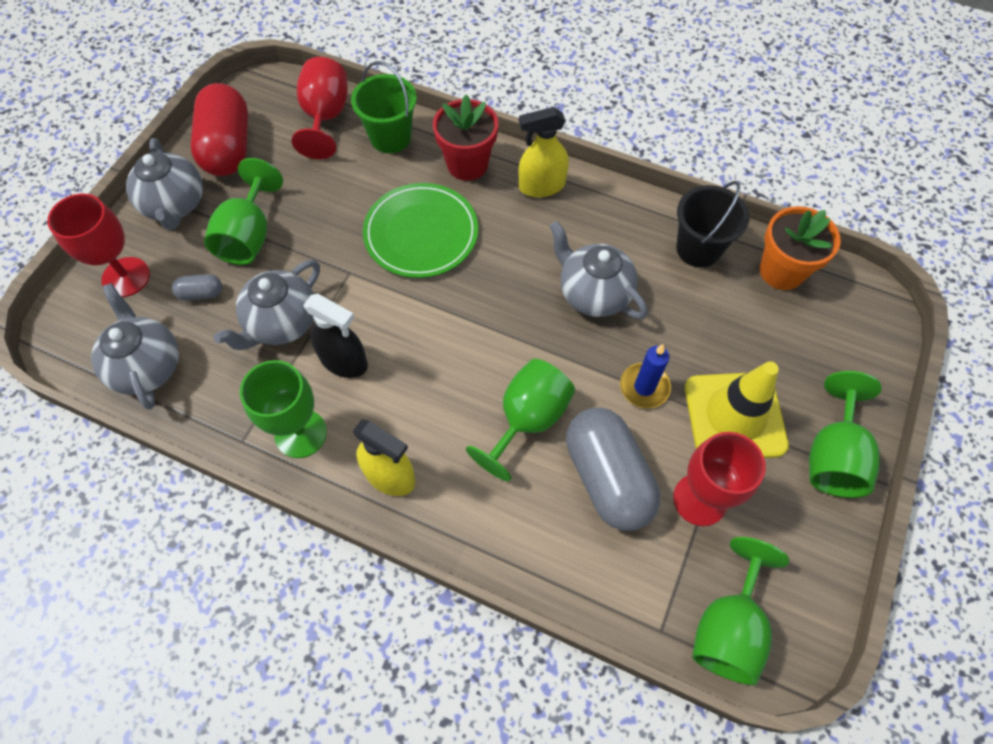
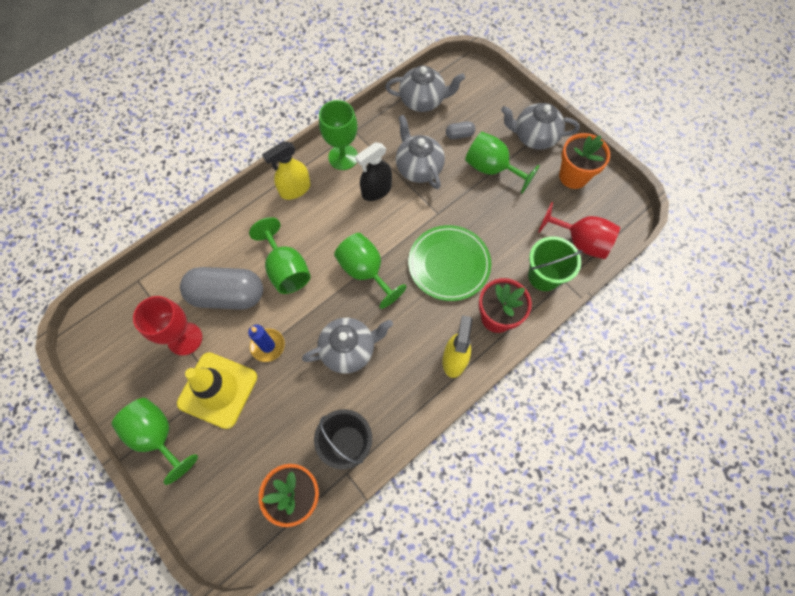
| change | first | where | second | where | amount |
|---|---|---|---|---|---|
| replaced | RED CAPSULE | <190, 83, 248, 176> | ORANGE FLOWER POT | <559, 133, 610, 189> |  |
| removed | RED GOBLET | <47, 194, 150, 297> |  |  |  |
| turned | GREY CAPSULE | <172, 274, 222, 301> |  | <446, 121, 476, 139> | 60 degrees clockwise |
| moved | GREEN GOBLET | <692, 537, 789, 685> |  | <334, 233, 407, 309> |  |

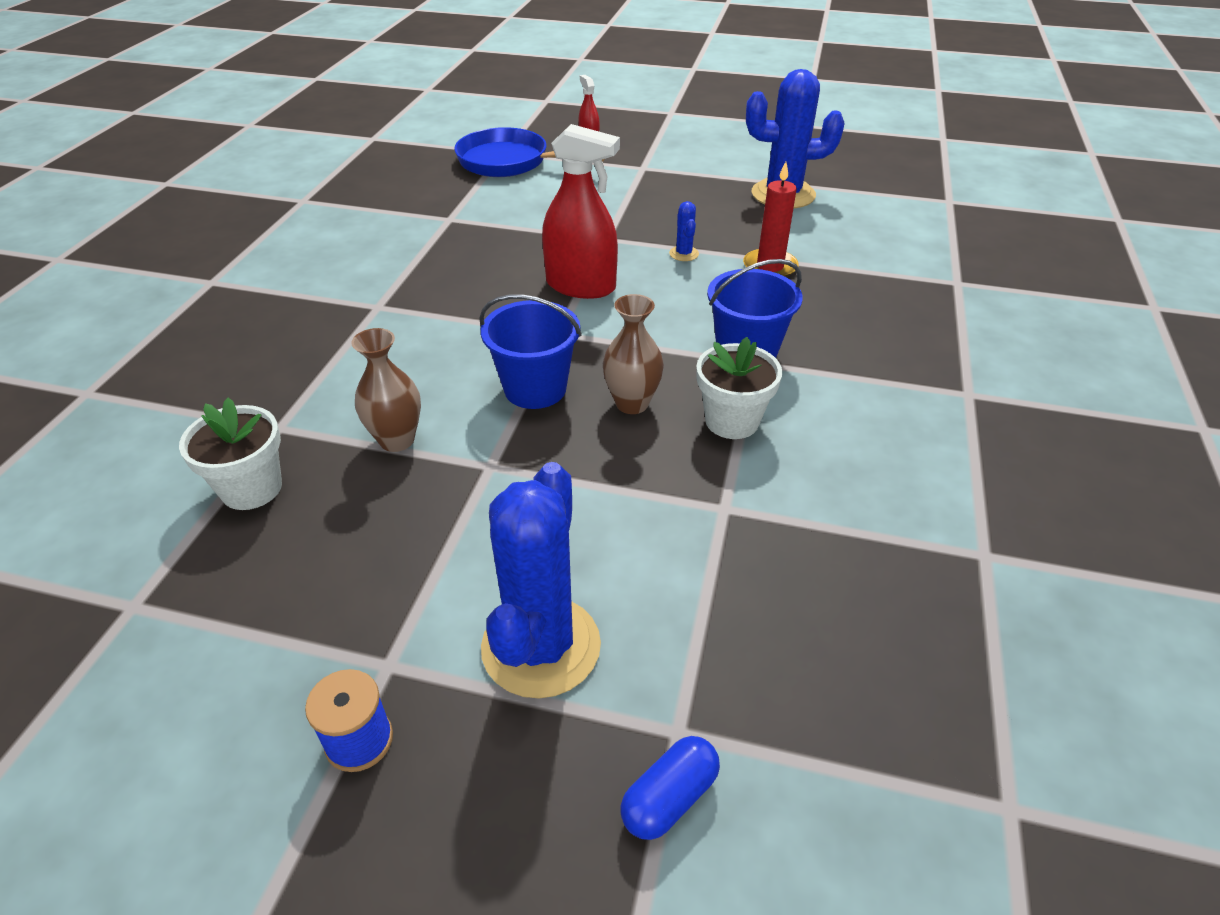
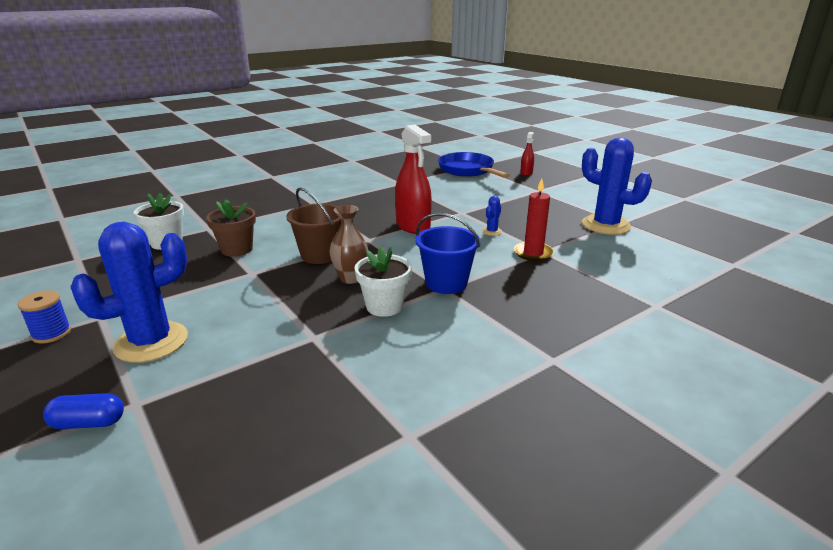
| change | first | where | second | where | amount |
|---|---|---|---|---|---|
| recoloured | BLUE BUCKET | <479, 294, 582, 409> | BROWN BUCKET | <286, 187, 341, 264> |  |
| replaced | BROWN VASE | <351, 328, 421, 452> | BROWN FLOWER POT | <206, 199, 256, 257> |  |

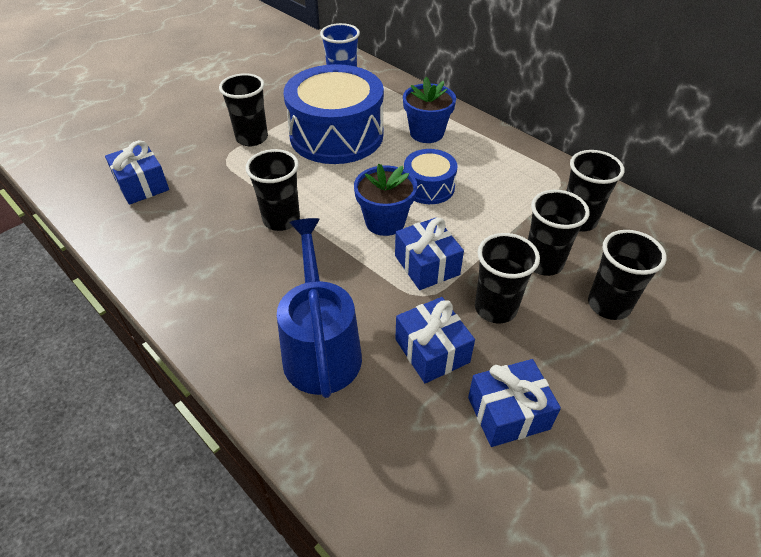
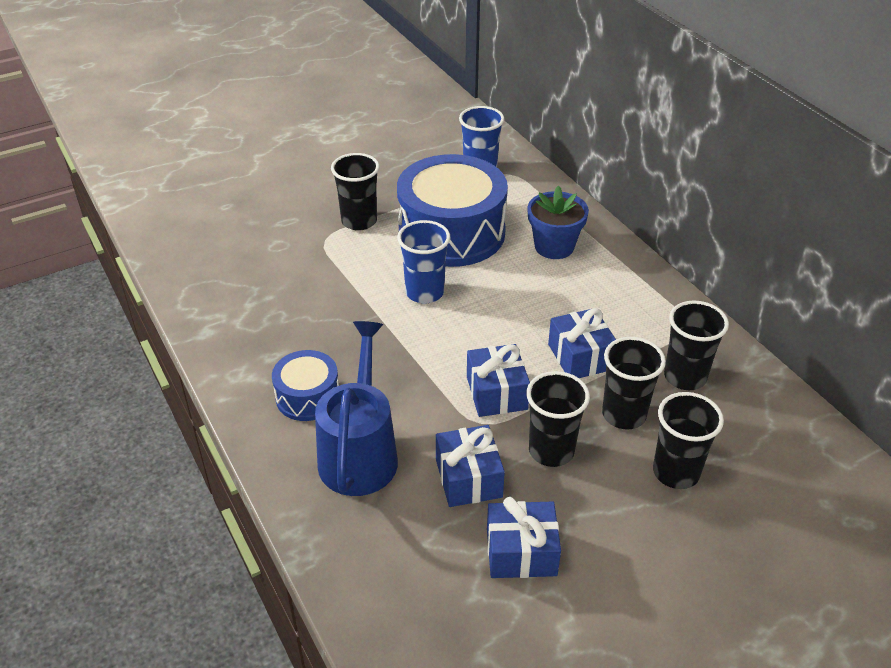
| change | first | where | second | where | amount |
|---|---|---|---|---|---|
| moved | BLUE GIFT | <105, 140, 169, 205> |  | <548, 308, 616, 378> |  |
| removed | BLACK CUP | <245, 149, 300, 231> |  |  |  |
| moved | BLUE DRUM | <404, 149, 458, 204> |  | <272, 350, 339, 421> |  |
| removed | BLUE FLOWER POT | <354, 164, 417, 236> |  |  |  |
| added |  |  | BLUE CUP | <397, 220, 450, 303> |  |

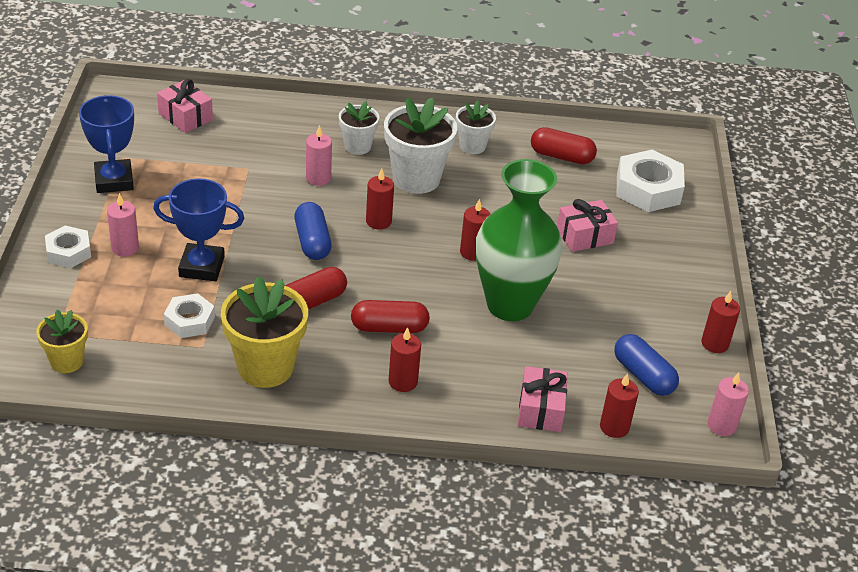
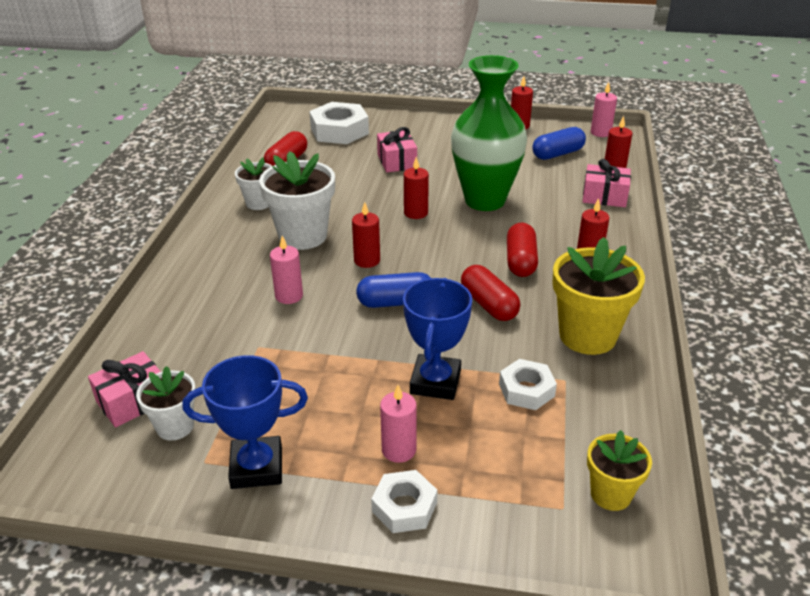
| change | first | where | second | where | amount |
|---|---|---|---|---|---|
| moved | WHITE FLOWER POT | <339, 101, 379, 155> |  | <136, 366, 196, 441> |  |

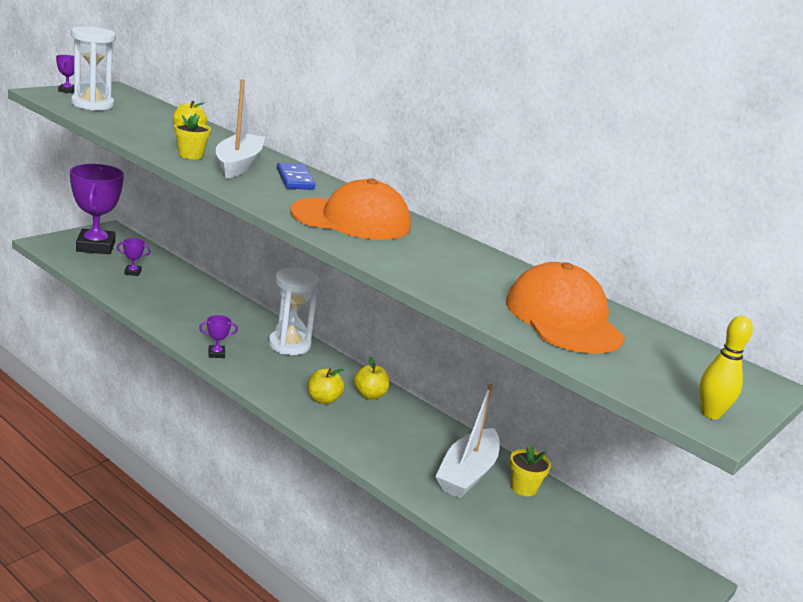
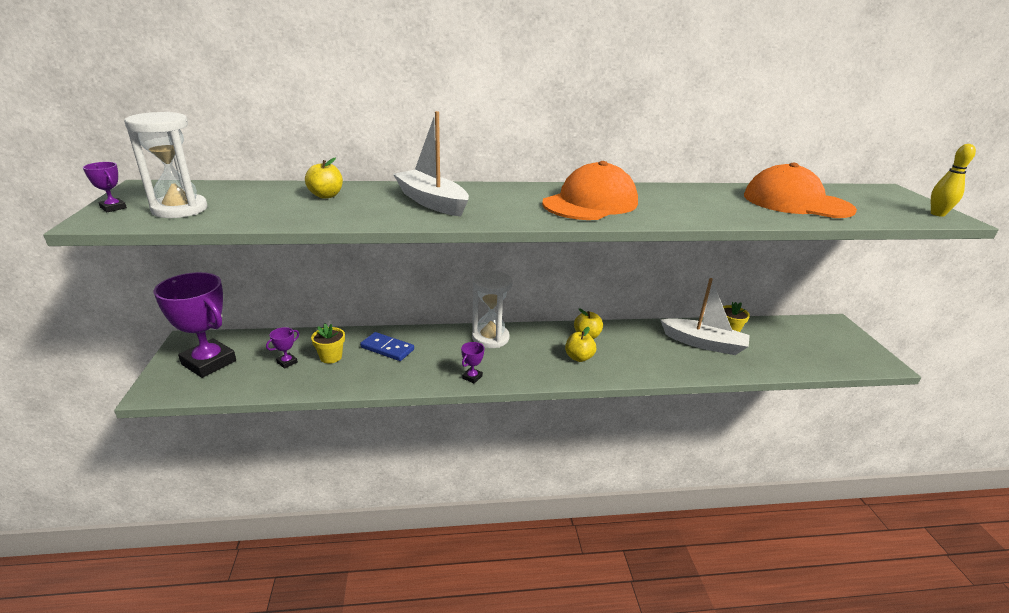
| change | first | where | second | where | amount |
|---|---|---|---|---|---|
| moved | YELLOW FLOWER POT | <174, 113, 211, 159> |  | <311, 324, 345, 363> |  |
| moved | BLUE DOMINO | <277, 163, 315, 190> |  | <360, 332, 414, 361> |  |
| turned | WHITE BOAT | <435, 384, 500, 498> |  | <661, 278, 750, 355> | 45 degrees counterclockwise |

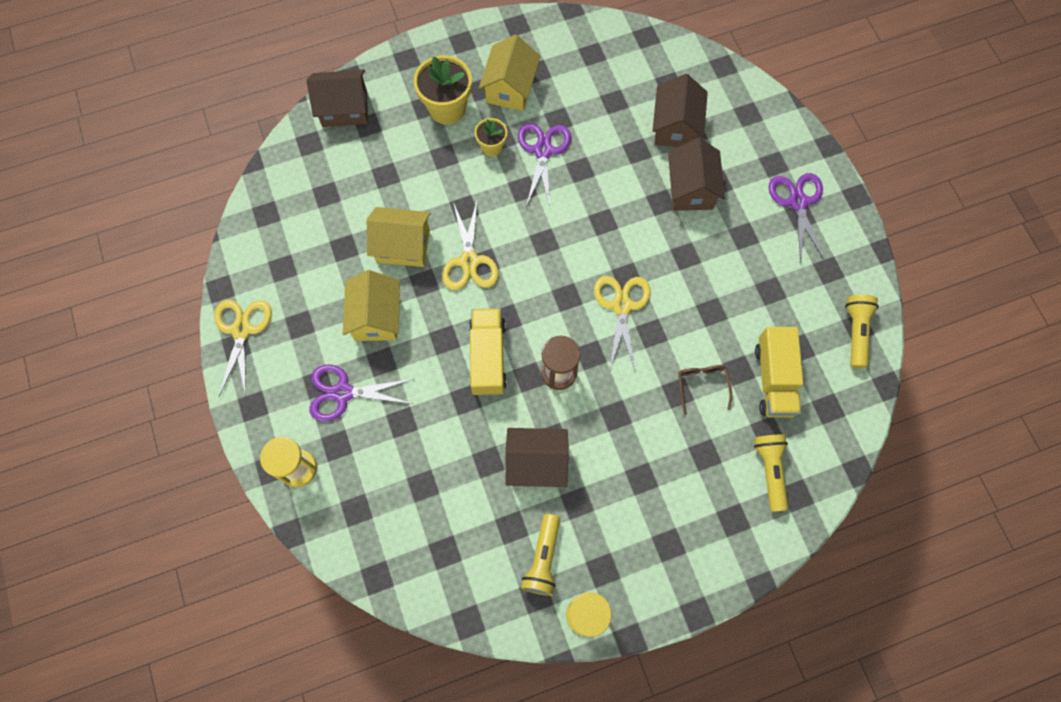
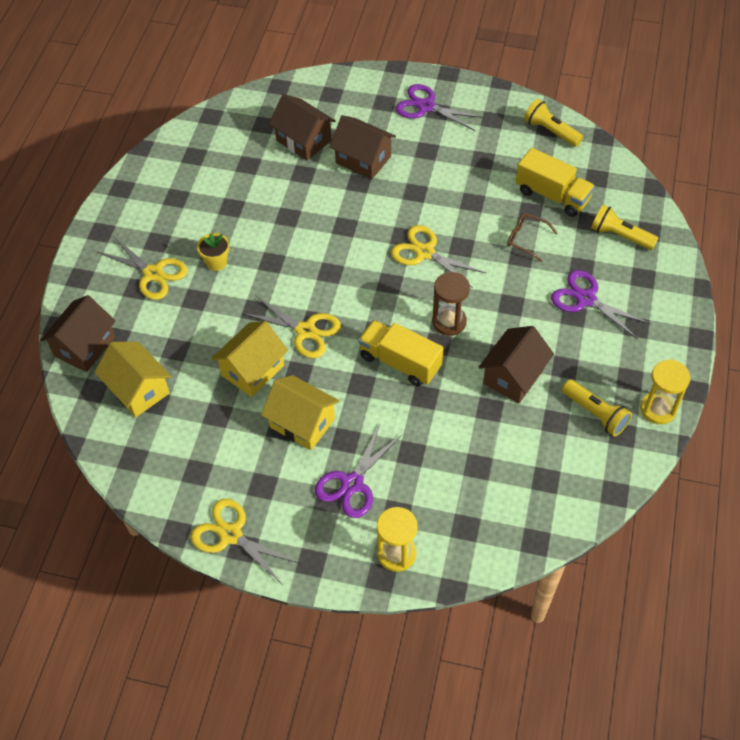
| change | first | where | second | where | amount |
|---|---|---|---|---|---|
| moved | YELLOW HOUSE | <479, 35, 541, 111> |  | <94, 342, 171, 417> |  |
| replaced | YELLOW FLOWER POT | <414, 55, 472, 125> | YELLOW SCISSORS | <98, 236, 188, 300> |  |
| moved | PURPLE SCISSORS | <518, 123, 571, 210> |  | <551, 270, 650, 339> |  |

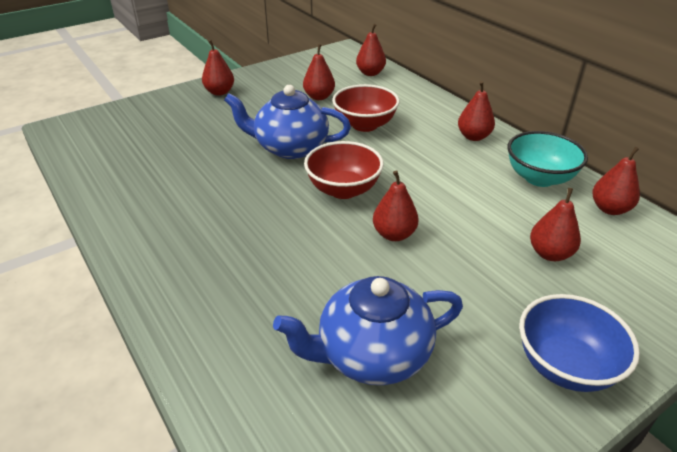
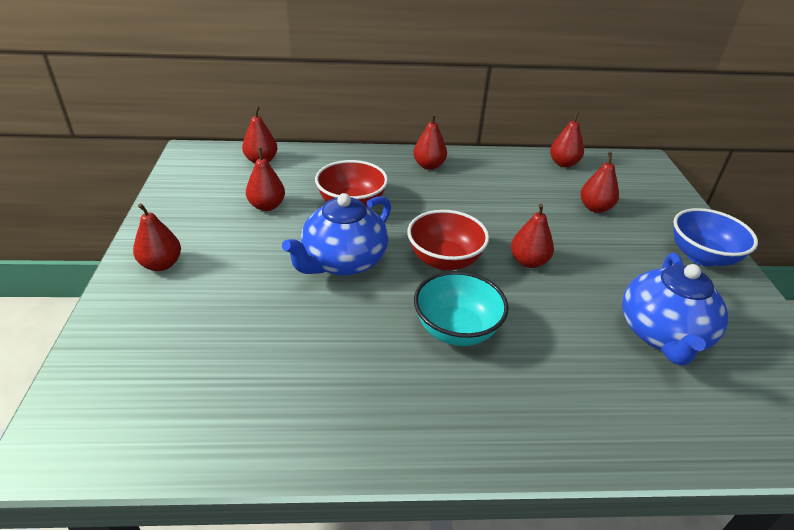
| change | first | where | second | where | amount |
|---|---|---|---|---|---|
| moved | TURQUOISE BOWL | <508, 131, 588, 187> |  | <414, 271, 509, 346> |  |

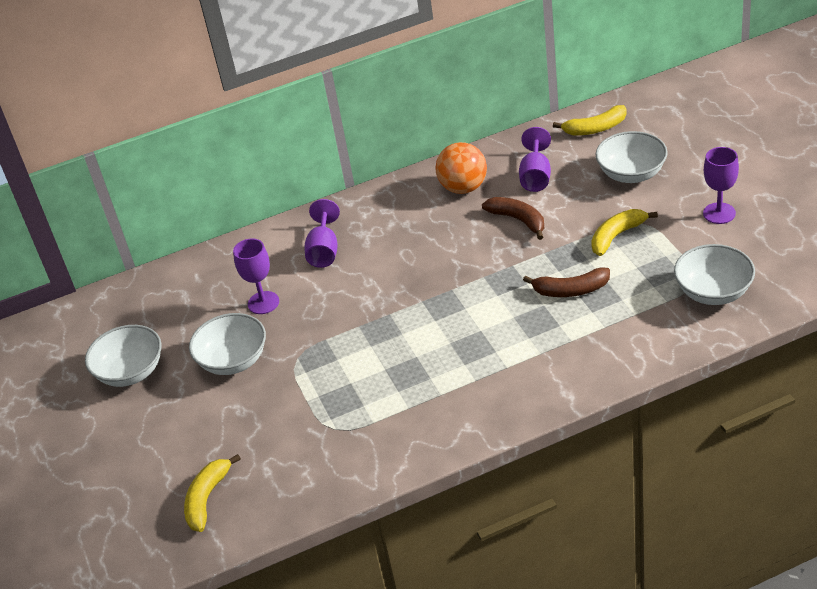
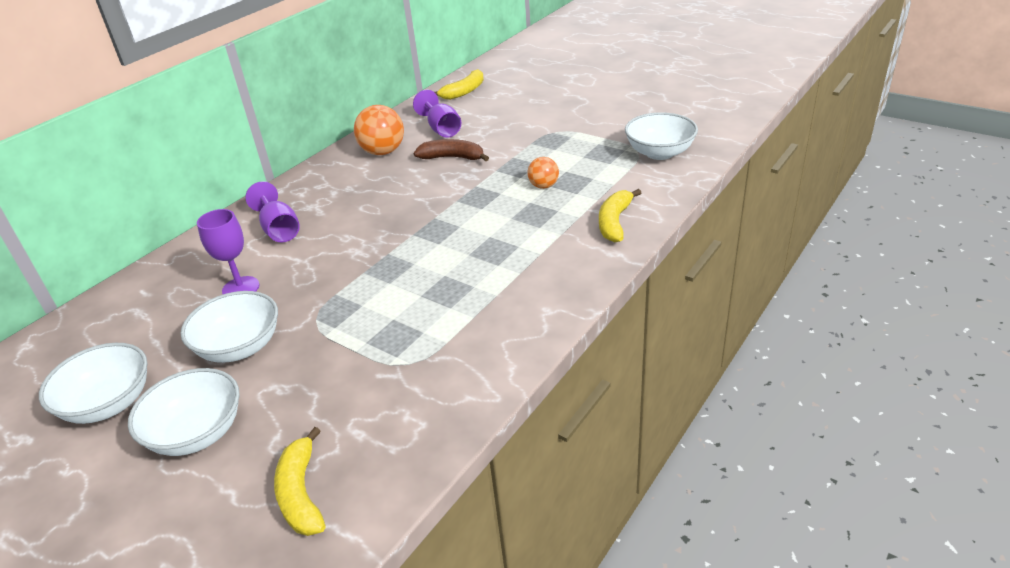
| change | first | where | second | where | amount |
|---|---|---|---|---|---|
| moved | WHITE BOWL | <595, 131, 668, 183> |  | <128, 368, 240, 456> |  |
| removed | PURPLE GOBLET | <703, 147, 739, 224> |  |  |  |
| moved | YELLOW BANANA | <591, 209, 658, 256> |  | <599, 189, 641, 242> |  |
| replaced | BROWN BANANA | <523, 268, 610, 297> | ORANGE BALL | <527, 157, 559, 189> |  |

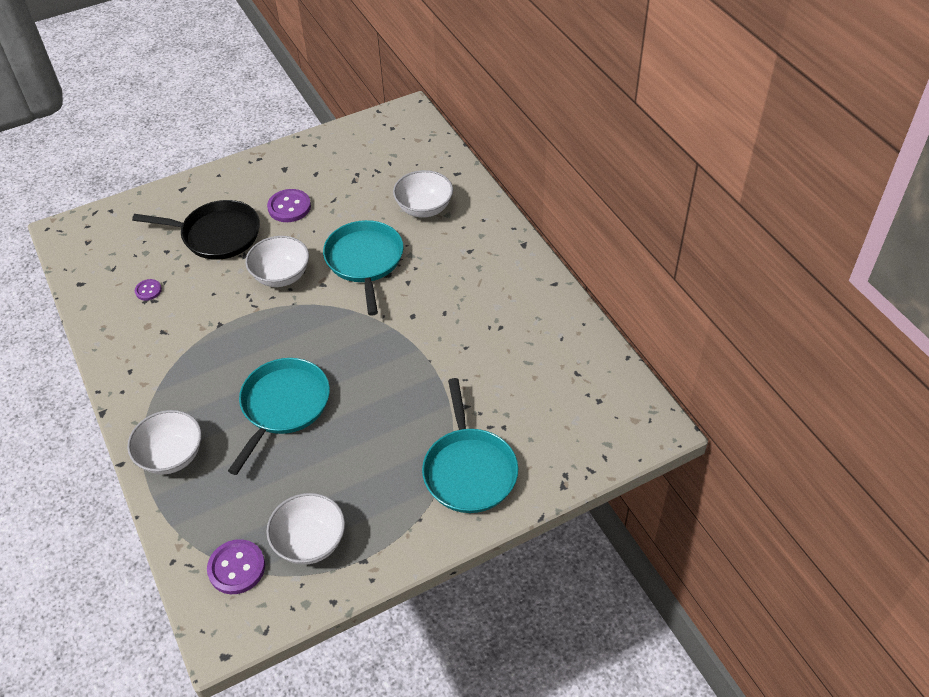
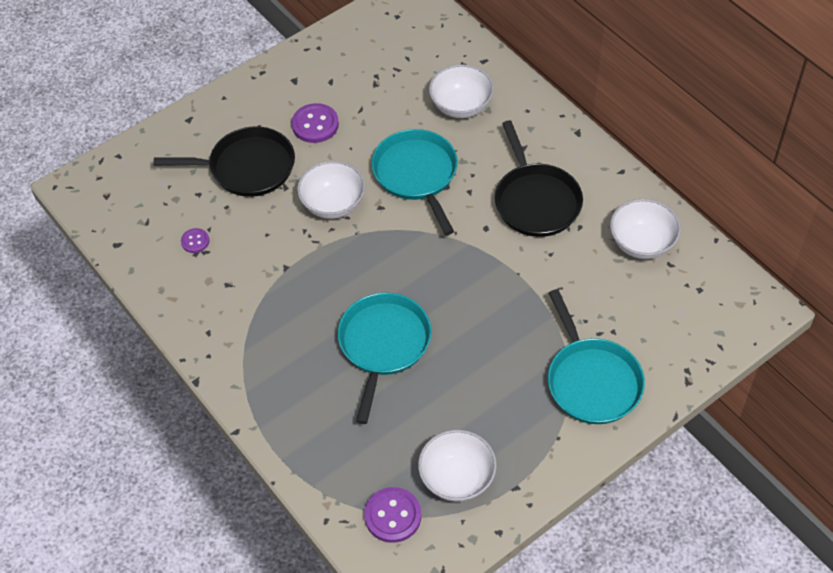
| change | first | where | second | where | amount |
|---|---|---|---|---|---|
| moved | WHITE BOWL | <127, 410, 202, 474> |  | <610, 199, 681, 259> |  |
| added |  |  | BLACK PAN | <495, 120, 583, 237> |  |

